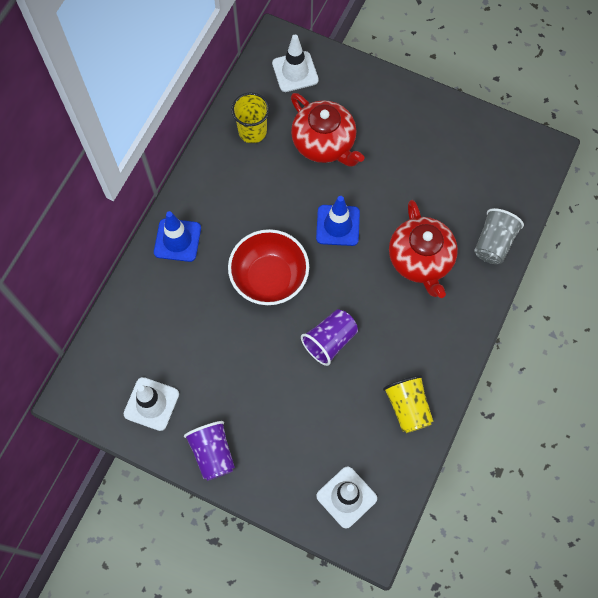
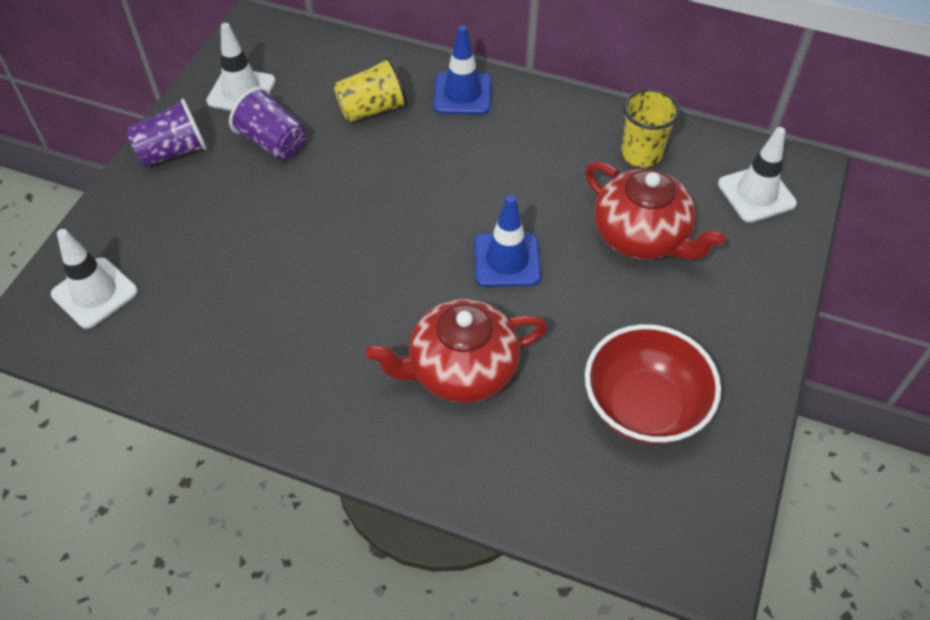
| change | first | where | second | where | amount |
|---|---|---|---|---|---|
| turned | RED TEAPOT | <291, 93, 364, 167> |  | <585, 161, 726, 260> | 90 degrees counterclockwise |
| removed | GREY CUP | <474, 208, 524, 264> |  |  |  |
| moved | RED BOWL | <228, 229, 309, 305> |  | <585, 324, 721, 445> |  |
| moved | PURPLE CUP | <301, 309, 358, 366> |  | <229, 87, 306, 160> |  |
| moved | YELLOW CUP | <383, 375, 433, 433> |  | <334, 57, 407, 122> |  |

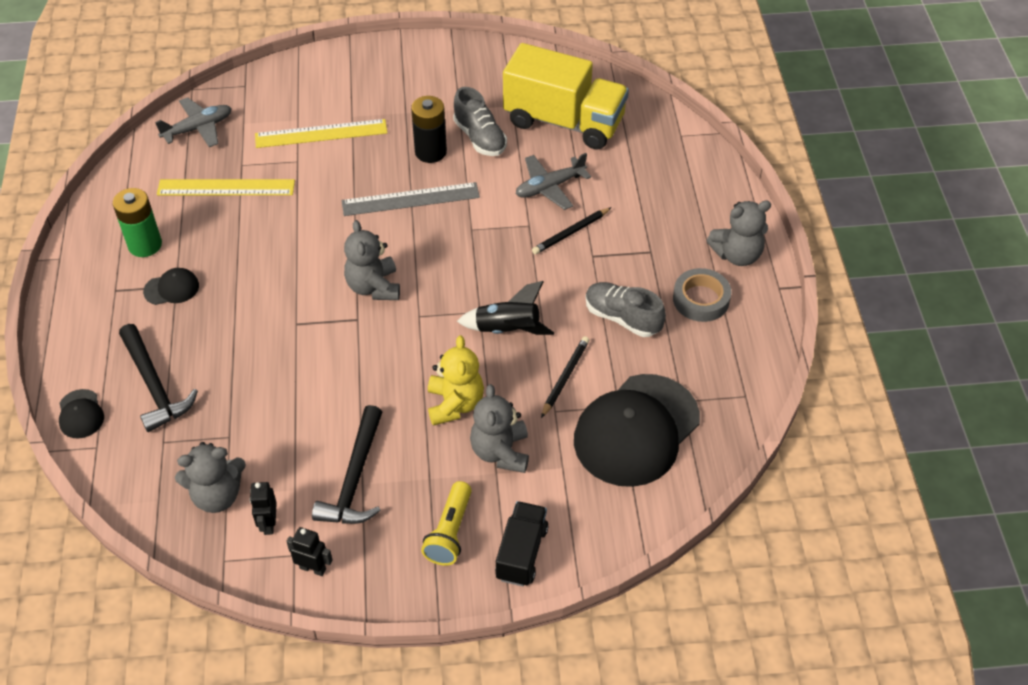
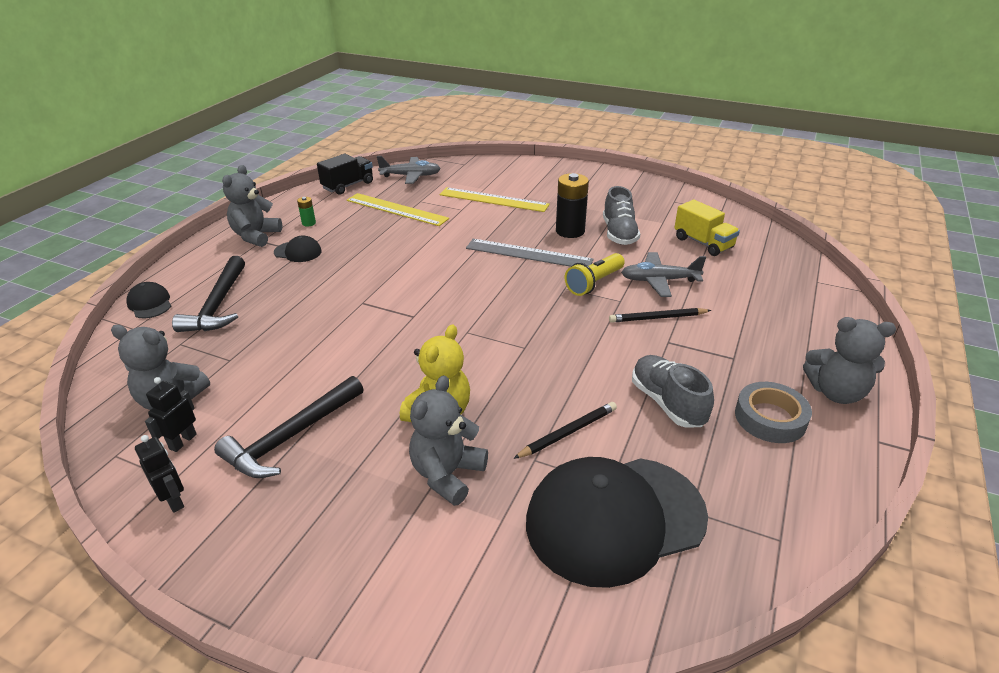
| change | first | where | second | where | amount |
|---|---|---|---|---|---|
| resized | YELLOW TRUCK | <503, 43, 629, 150> |  | <674, 200, 740, 256> | x0.53 |
| resized | GREEN BATTERY | <113, 188, 162, 257> |  | <297, 197, 316, 227> | x0.48 |
| moved | GREY TEDDY BEAR | <344, 220, 400, 300> |  | <222, 165, 282, 247> |  |
| removed | BLACK ROCKET | <457, 281, 554, 335> |  |  |  |
| turned | BLACK CAP | <59, 389, 104, 438> |  | <126, 282, 171, 318> | 135 degrees clockwise |
| moved | YELLOW FLASHLIGHT | <421, 481, 472, 566> |  | <565, 253, 625, 296> |  |
| moved | BLACK TRUCK | <495, 501, 549, 586> |  | <317, 154, 373, 195> |  |

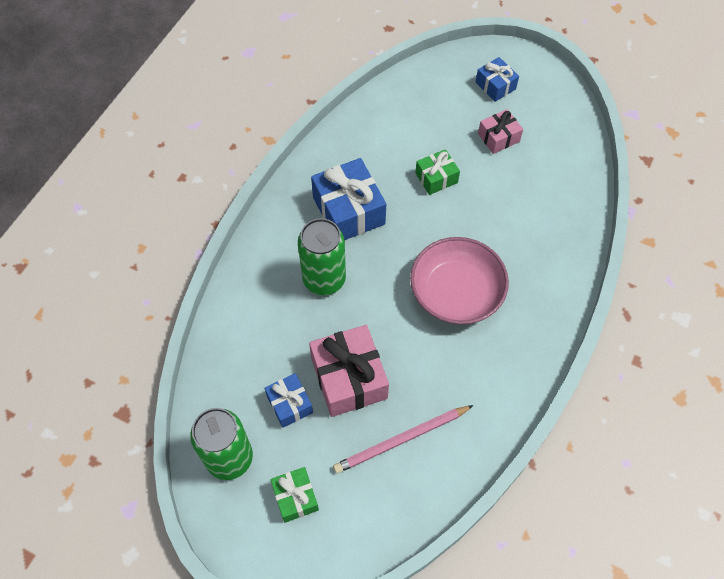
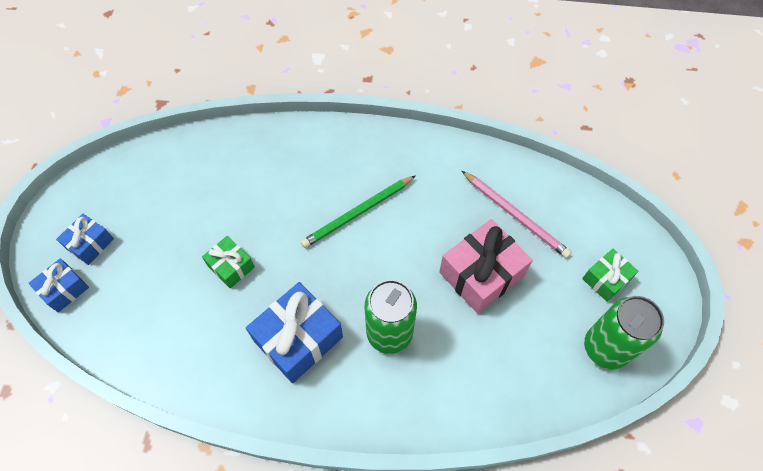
| change | first | where | second | where | amount |
|---|---|---|---|---|---|
| removed | PINK GIFT | <478, 109, 523, 154> |  |  |  |
| replaced | PINK BOWL | <410, 237, 509, 324> | GREEN PENCIL | <301, 175, 416, 248> |  |
| moved | BLUE GIFT | <264, 373, 313, 428> |  | <29, 258, 89, 313> |  |

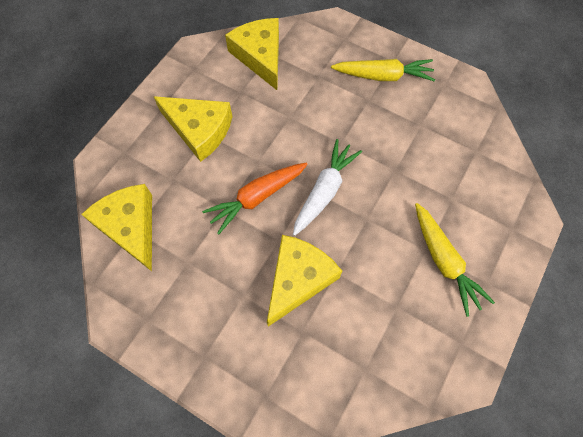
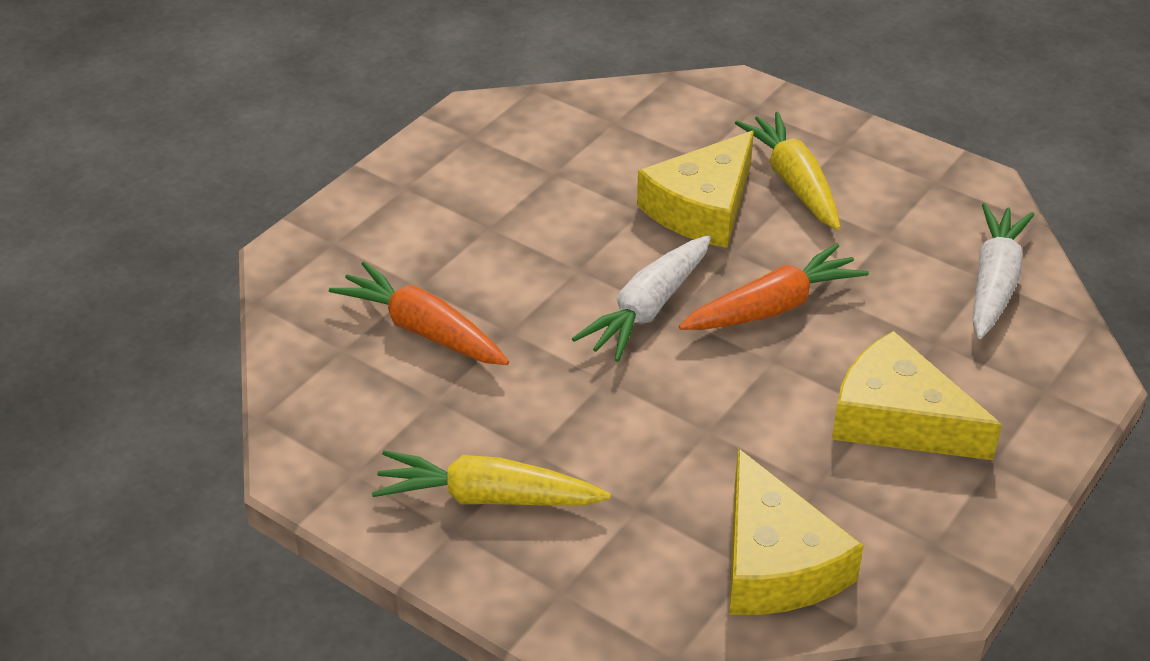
| change | first | where | second | where | amount |
|---|---|---|---|---|---|
| replaced | YELLOW CHEESE | <81, 184, 152, 271> | WHITE CARROT | <972, 203, 1035, 339> |  |
| moved | YELLOW CARROT | <415, 203, 495, 317> |  | <735, 112, 840, 230> |  |
| added |  |  | ORANGE CARROT | <329, 262, 509, 365> |  |

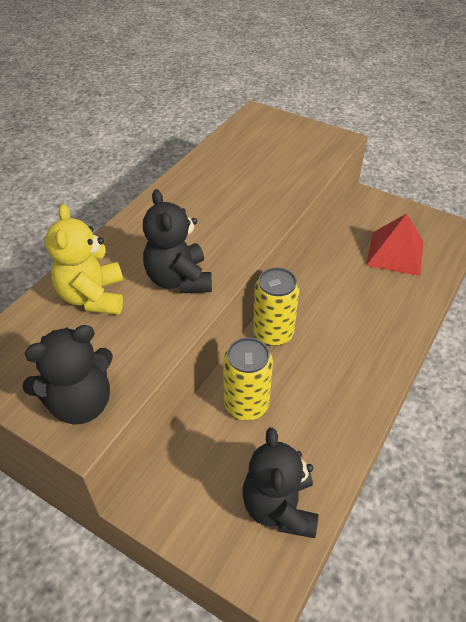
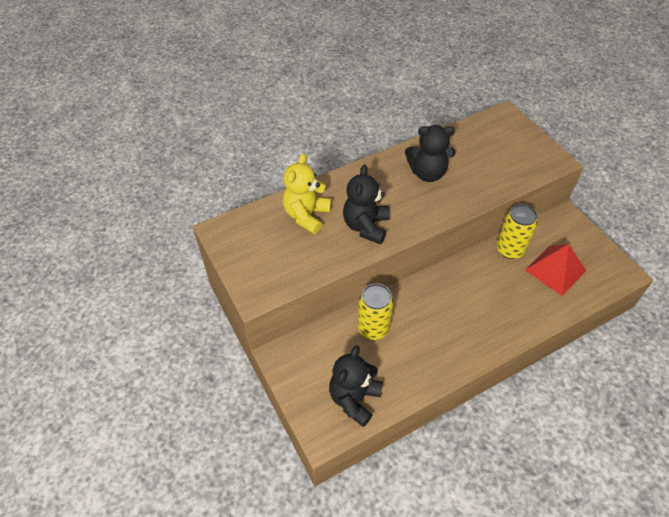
| change | first | where | second | where | amount |
|---|---|---|---|---|---|
| moved | YELLOW CAN | <253, 267, 300, 346> |  | <496, 204, 538, 259> |  |
| moved | BLACK TEDDY BEAR | <22, 325, 113, 425> |  | <405, 125, 455, 182> |  |

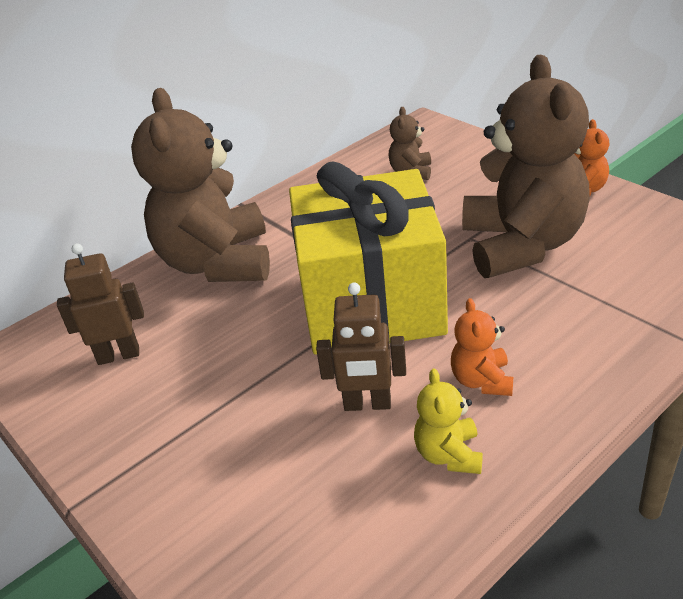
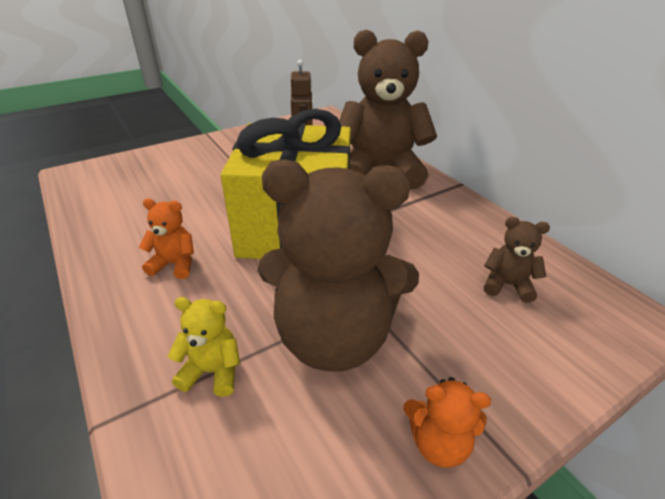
| change | first | where | second | where | amount |
|---|---|---|---|---|---|
| removed | BROWN ROBOT | <316, 283, 406, 411> |  |  |  |
| moved | YELLOW TEDDY BEAR | <414, 368, 483, 474> |  | <168, 297, 240, 397> |  |

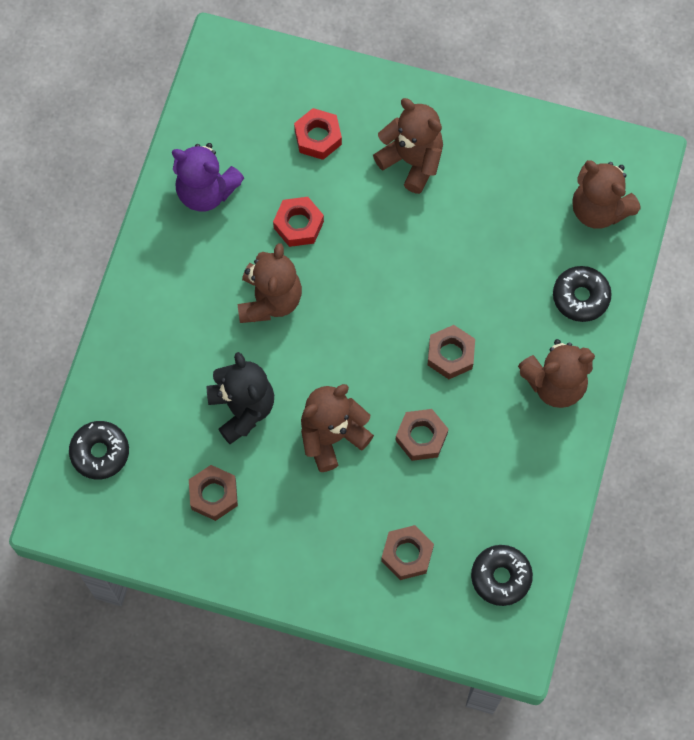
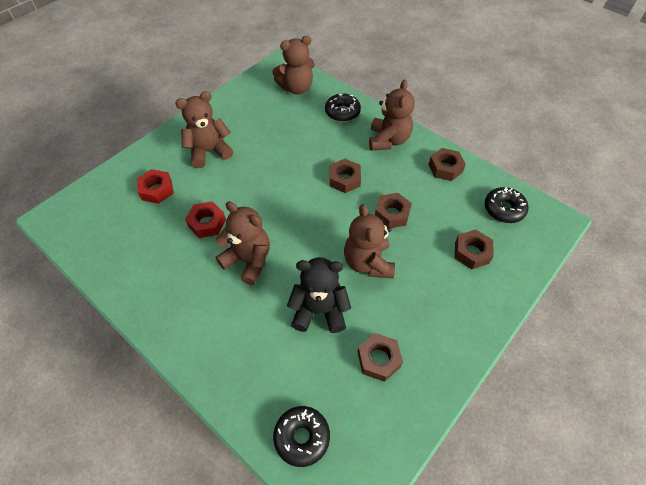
| change | first | where | second | where | amount |
|---|---|---|---|---|---|
| removed | PURPLE TEDDY BEAR | <172, 143, 244, 212> |  |  |  |
| added |  |  | BROWN NUT | <428, 148, 466, 181> |  |

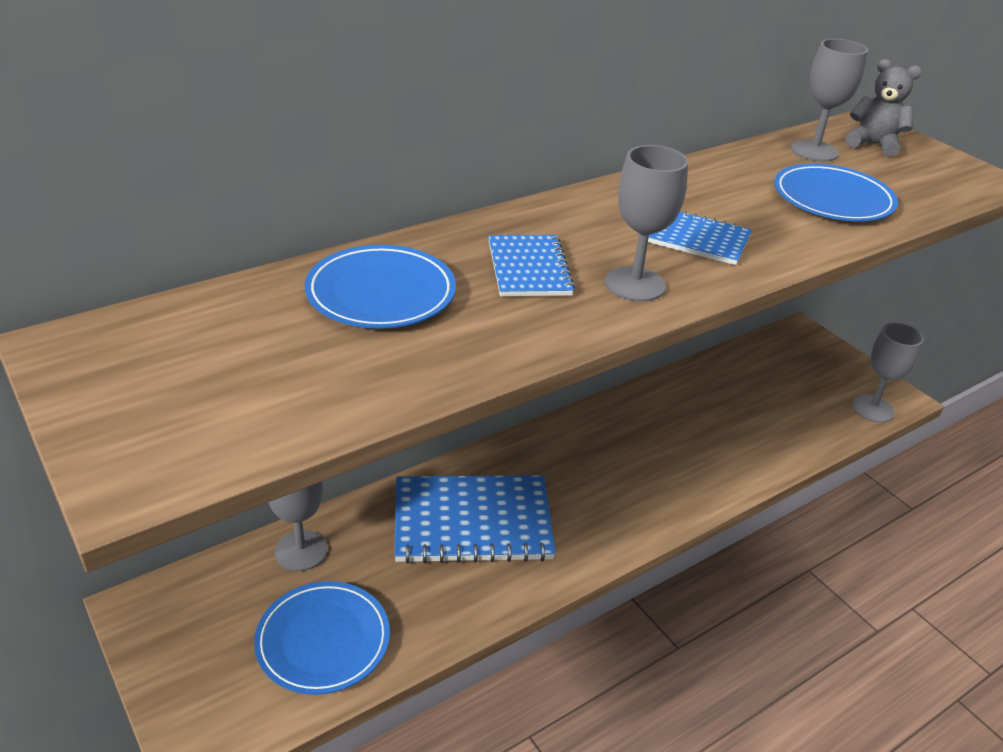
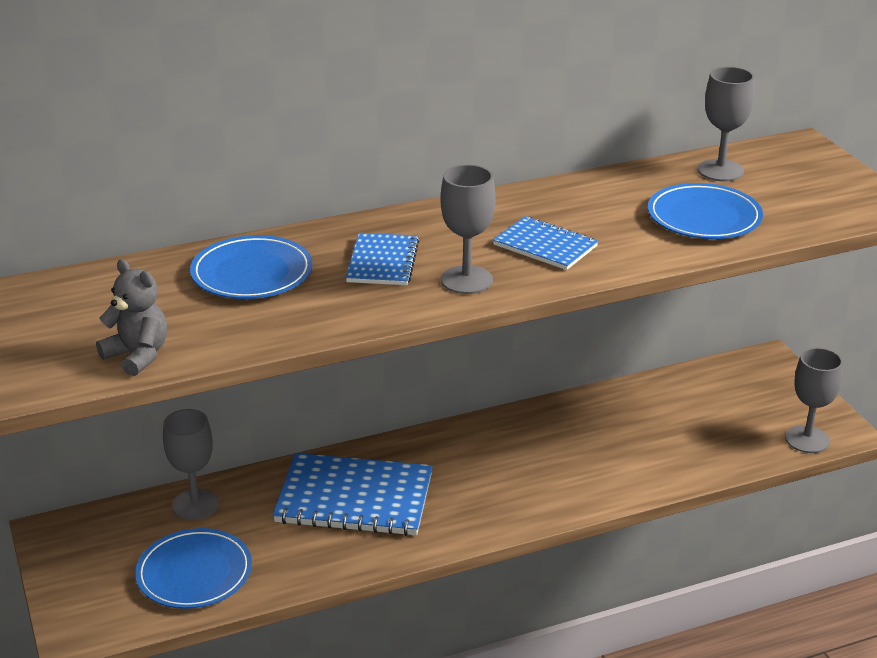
| change | first | where | second | where | amount |
|---|---|---|---|---|---|
| moved | GREY TEDDY BEAR | <846, 59, 922, 157> |  | <96, 259, 167, 376> |  |

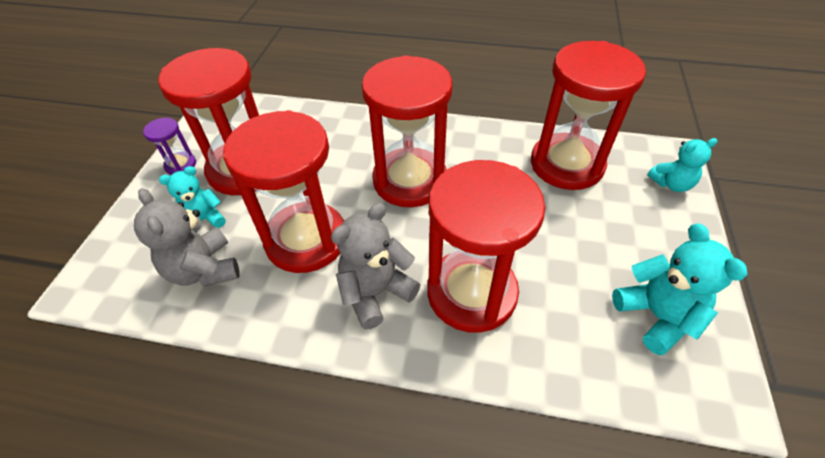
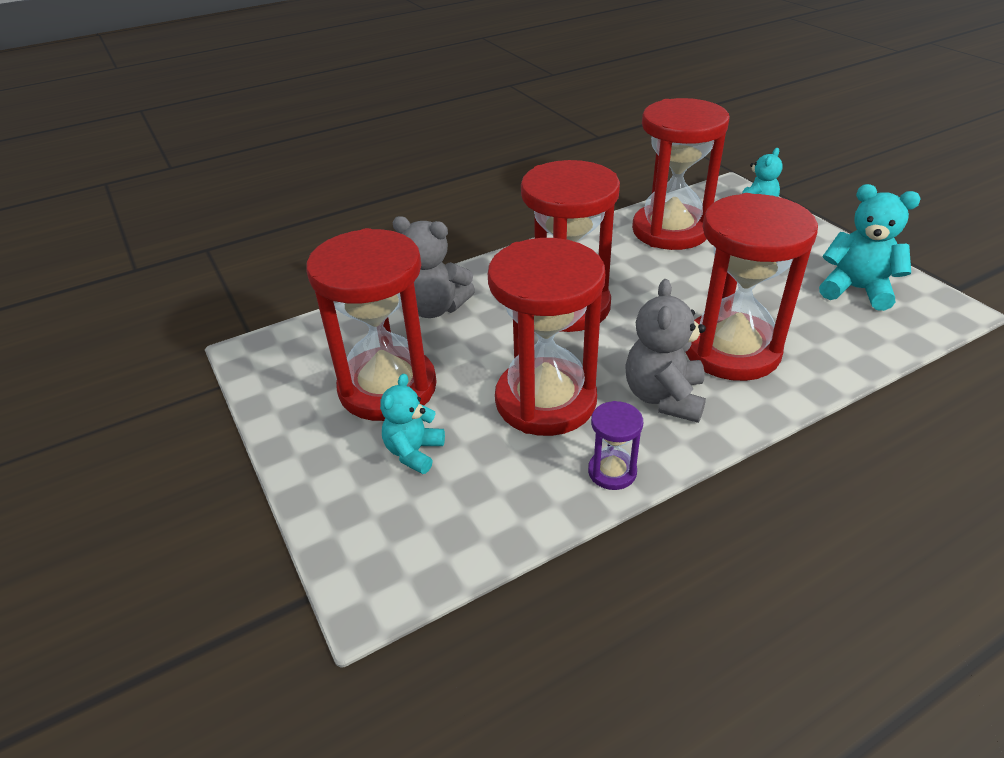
| change | first | where | second | where | amount |
|---|---|---|---|---|---|
| moved | PURPLE HOURGLASS | <143, 118, 196, 175> |  | <588, 401, 643, 490> |  |
| moved | GREY TEDDY BEAR | <134, 188, 240, 287> |  | <392, 216, 475, 318> |  |

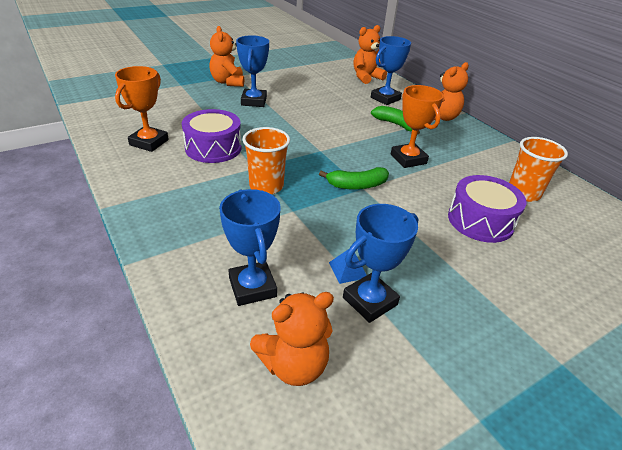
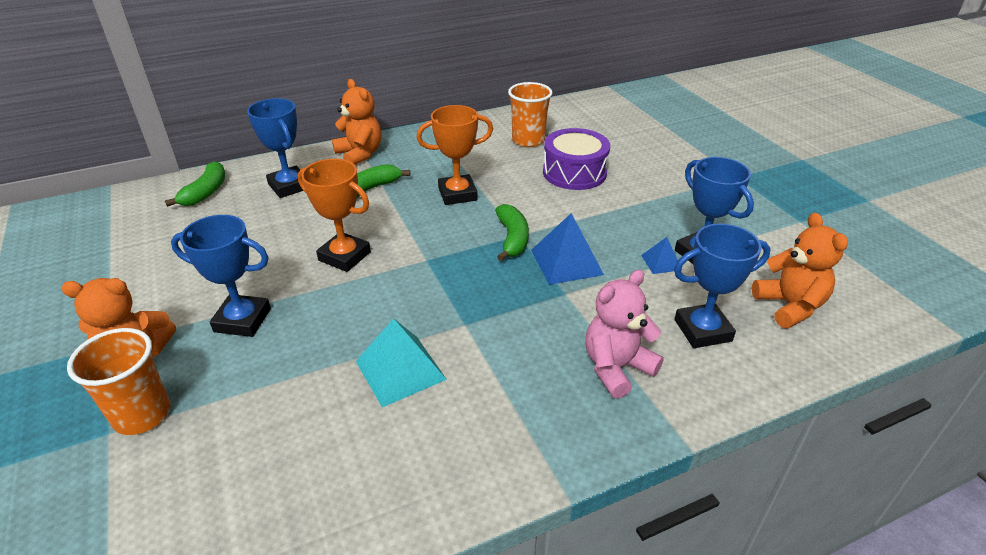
| change | first | where | second | where | amount |
|---|---|---|---|---|---|
| replaced | ORANGE TEDDY BEAR | <354, 25, 387, 84> | GREEN BANANA | <165, 161, 225, 207> |  |
| moved | ORANGE TROPHY | <115, 66, 169, 152> |  | <298, 159, 371, 272> |  |
| replaced | PURPLE DRUM | <182, 109, 242, 163> | TURQUOISE PYRAMID | <356, 318, 447, 407> |  |
| moved | ORANGE CUP | <243, 127, 290, 194> |  | <67, 328, 171, 435> |  |
| added |  |  | BLUE PYRAMID | <531, 213, 604, 285> |  |
| added |  |  | PINK TEDDY BEAR | <585, 270, 664, 399> |  |

